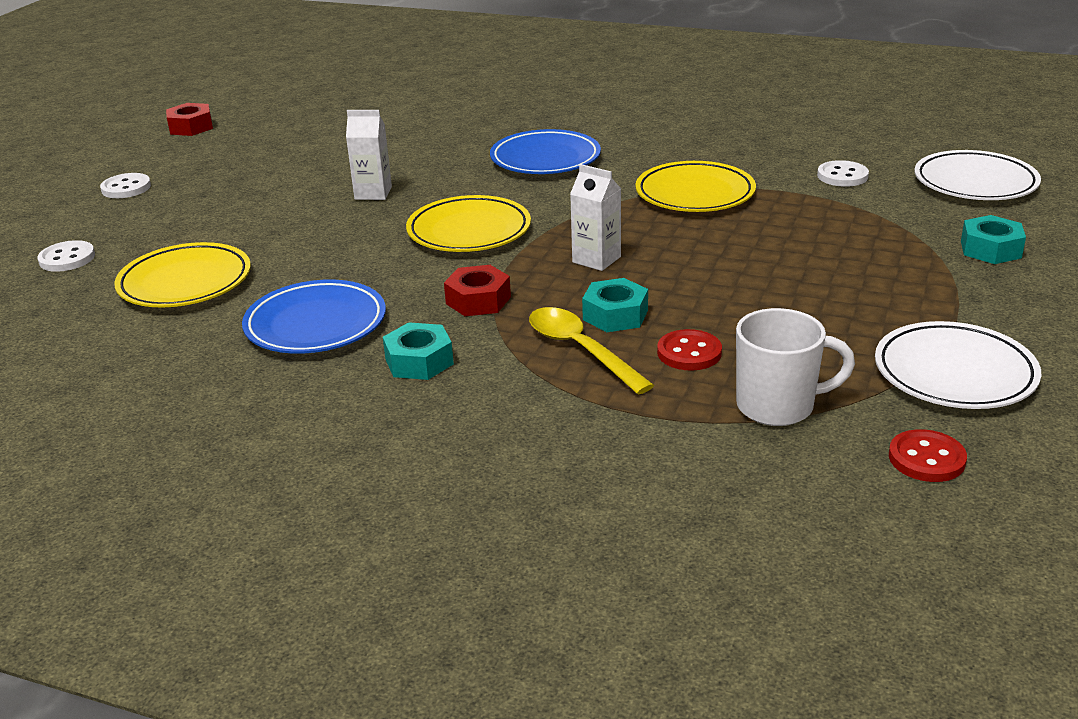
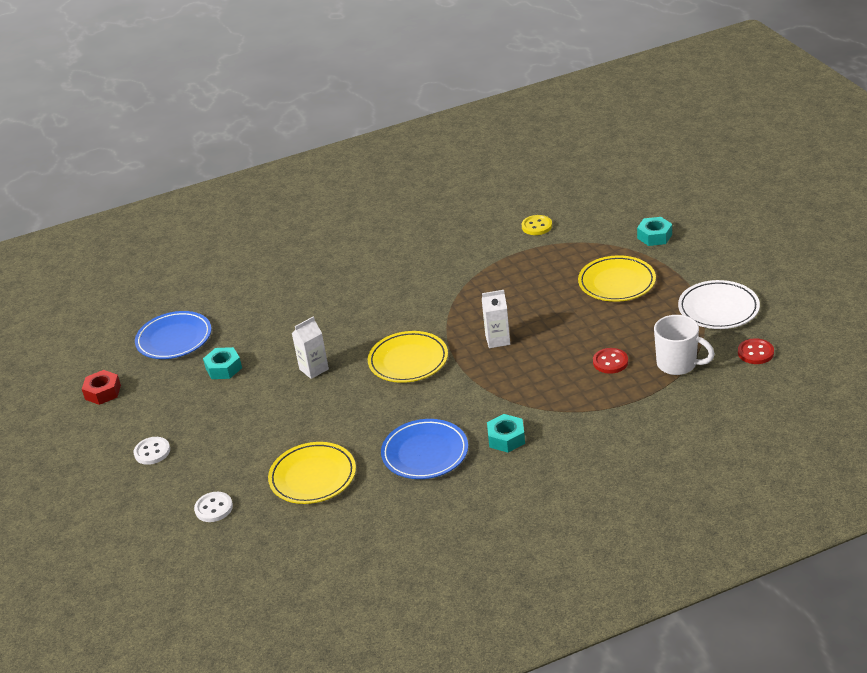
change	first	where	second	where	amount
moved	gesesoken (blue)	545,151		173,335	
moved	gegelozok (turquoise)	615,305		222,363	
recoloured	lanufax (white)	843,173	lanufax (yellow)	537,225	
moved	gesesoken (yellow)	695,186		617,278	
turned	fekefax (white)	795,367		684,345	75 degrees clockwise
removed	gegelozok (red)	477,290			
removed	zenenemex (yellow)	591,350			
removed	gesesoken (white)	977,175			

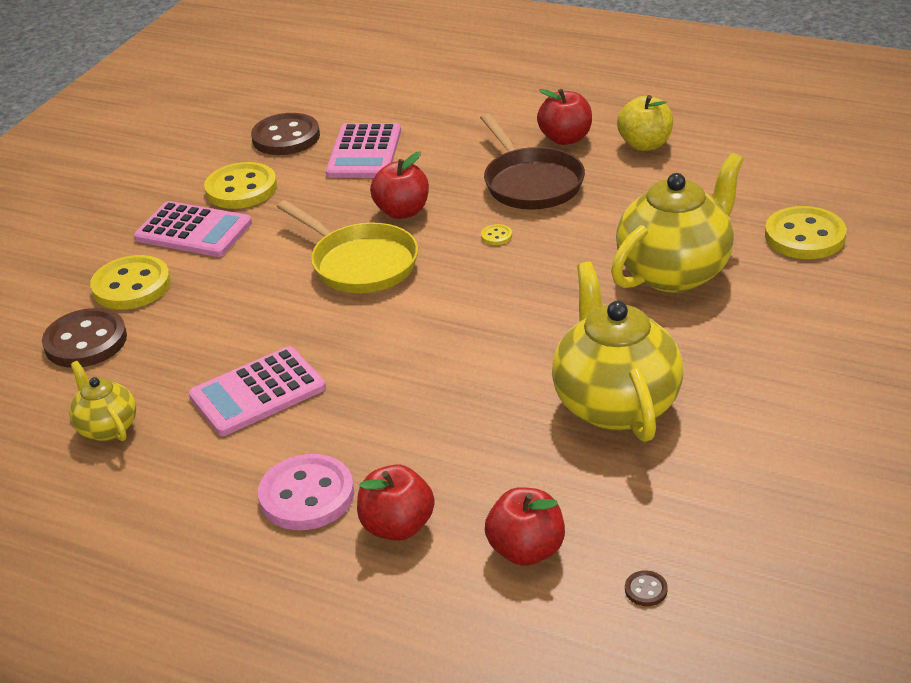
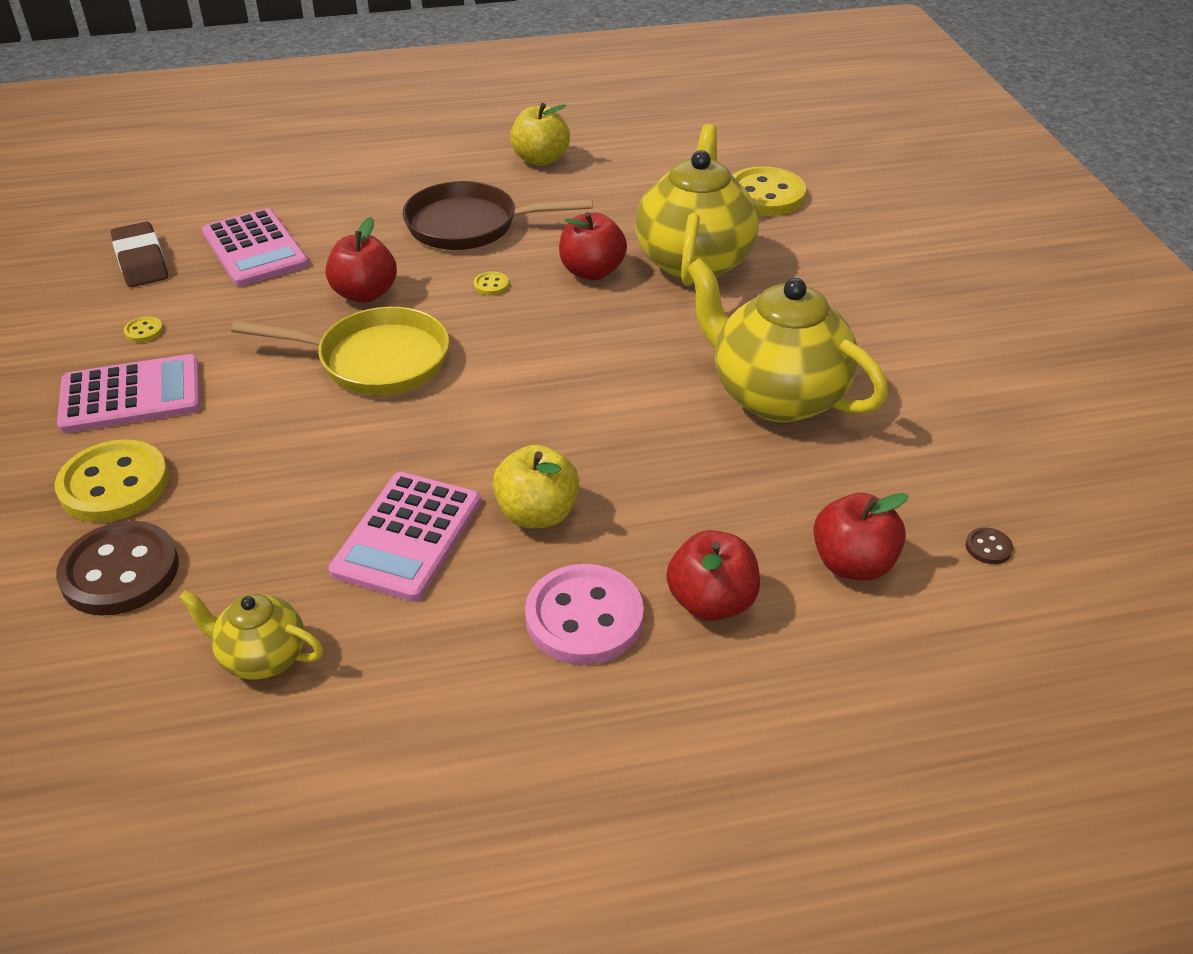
change	first	where	second	where	amount
replaced	lanufax (brown)	285,134	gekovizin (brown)	139,254	
resized	lanufax (yellow)	240,185		143,329	x0.41
turned	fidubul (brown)	532,161		497,215	150 degrees clockwise
added			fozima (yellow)	535,486	
moved	fozima (red)	564,117		593,246	

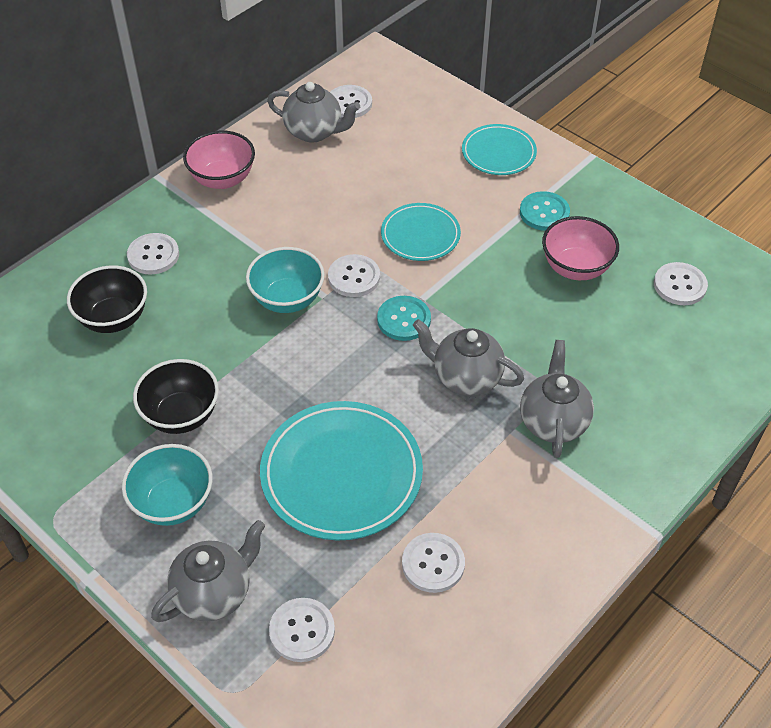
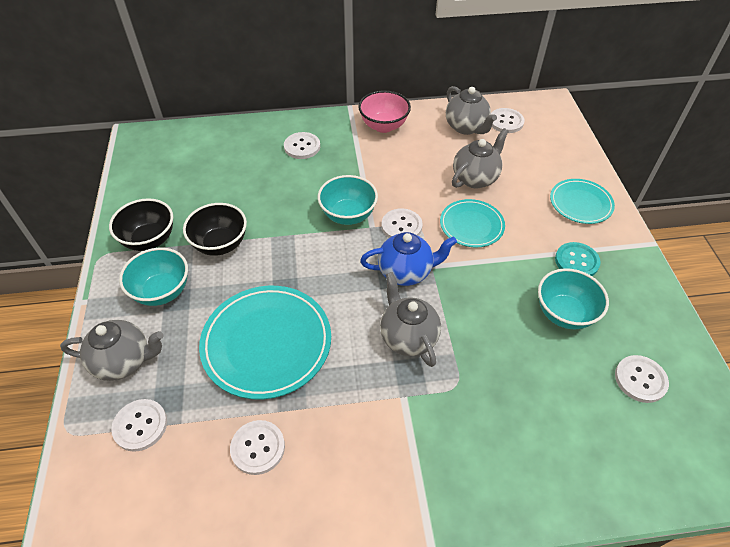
change	first	where	second	where	amount
moved	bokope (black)	107,299		141,224	
replaced	lanufax (turquoise)	404,318	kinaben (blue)	408,259	
moved	kinaben (grey)	557,399		480,158	
recoloured	bokope (pink)	580,248	bokope (turquoise)	573,298	

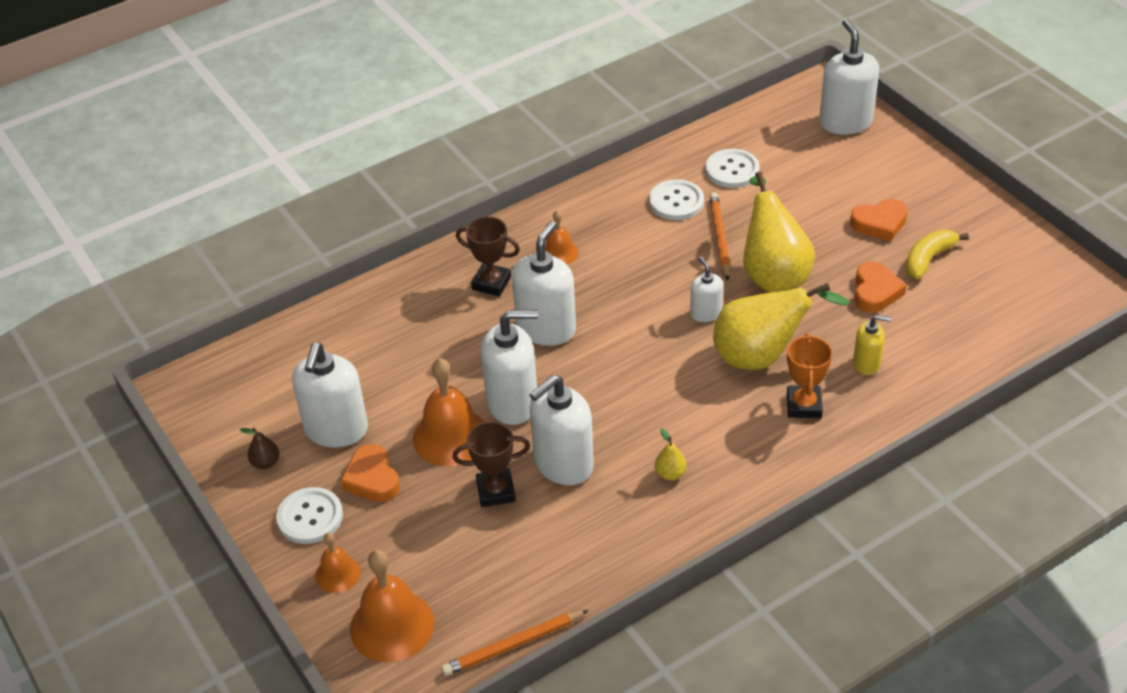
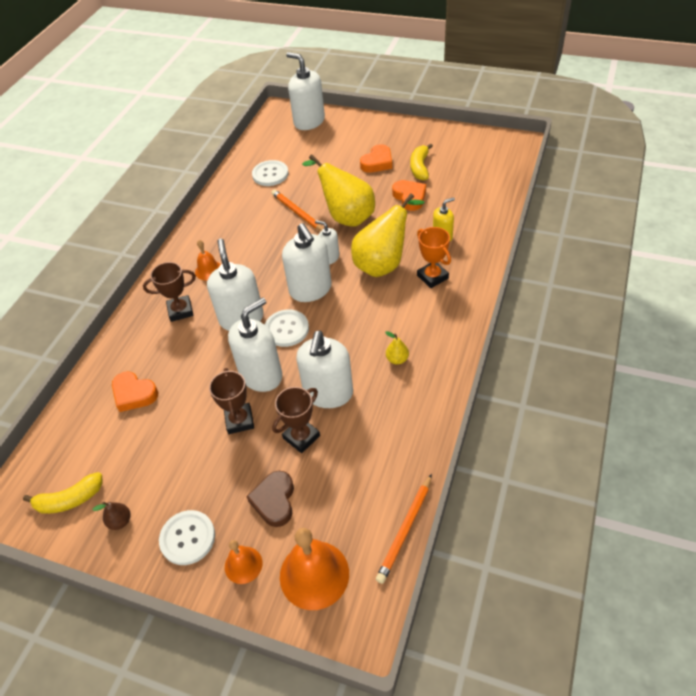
change	first	where	second	where	amount
added			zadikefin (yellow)	63,493	
moved	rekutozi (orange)	370,473		135,391	
replaced	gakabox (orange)	449,412	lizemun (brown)	231,401	
added			rekutozi (brown)	270,499	
moved	lanufax (white)	676,199		287,328	
moved	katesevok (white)	330,394		307,262	

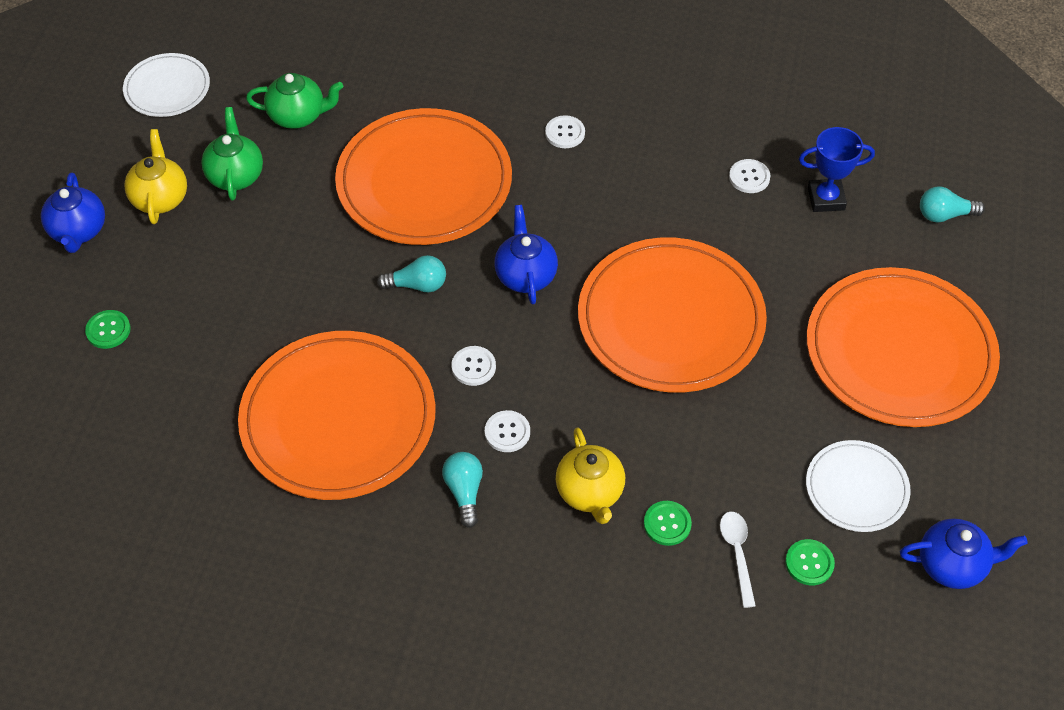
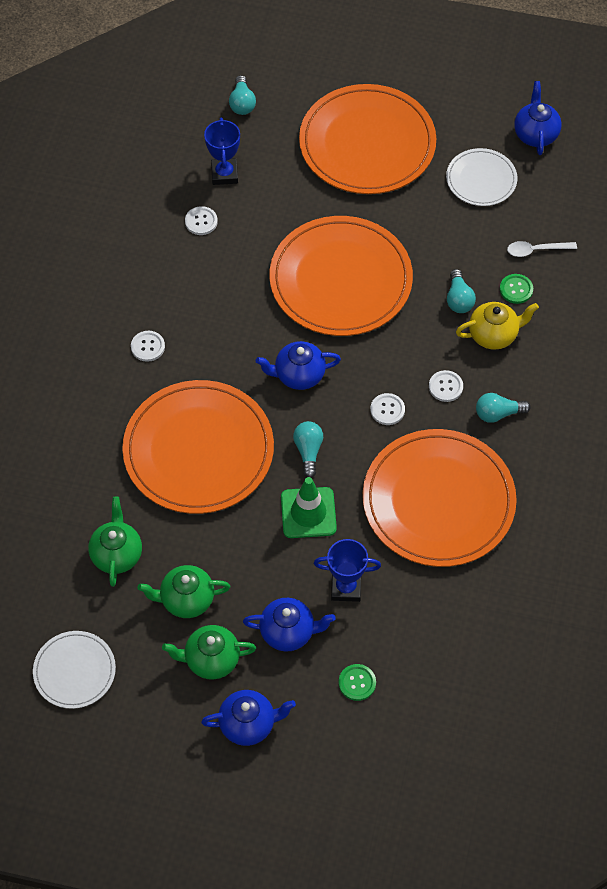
change	first	where	second	where	amount
recoloured	kinaben (yellow)	155,176	kinaben (green)	209,652	
added			kinaben (blue)	289,625	
added			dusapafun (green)	309,507	
added			lizemun (blue)	347,570	
added			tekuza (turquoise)	461,291	
removed	lanufax (green)	810,562			

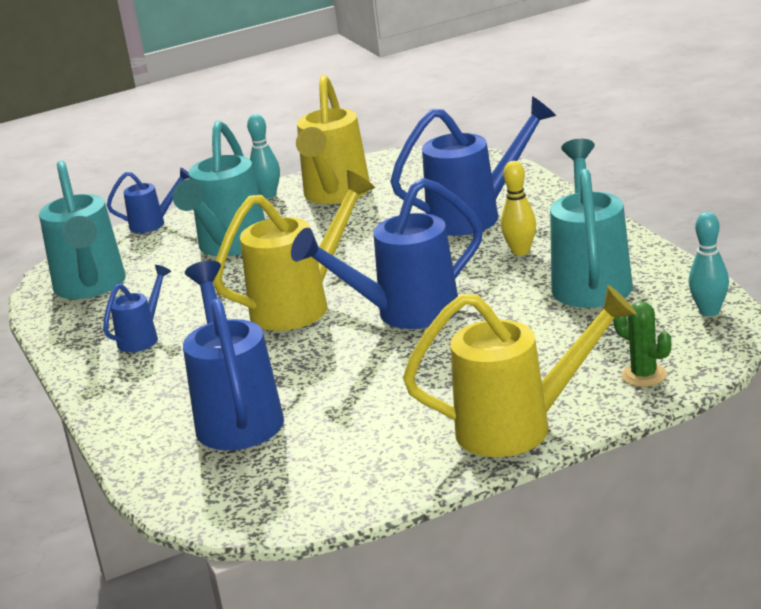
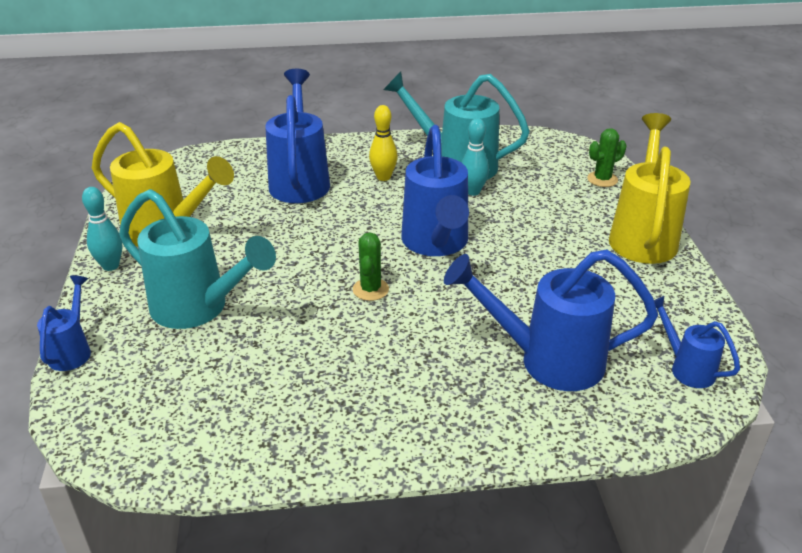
change	first	where	second	where	amount
replaced	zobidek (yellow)	294,250	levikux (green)	371,266	
moved	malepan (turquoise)	709,264		475,157	
moved	zobidek (blue)	137,308		697,342	
removed	zobidek (turquoise)	82,229			

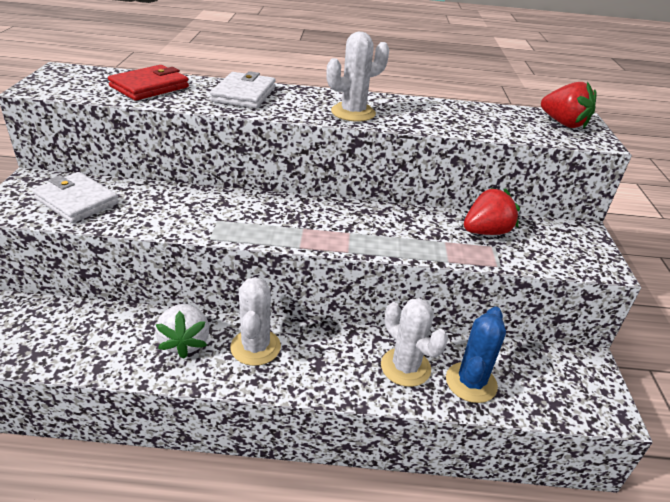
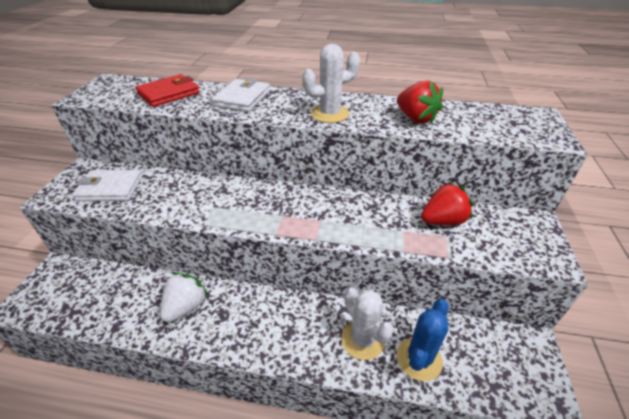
change	first	where	second	where	amount
turned	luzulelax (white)	75,197		107,185	45 degrees counterclockwise
turned	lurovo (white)	182,331		184,297	150 degrees counterclockwise
moved	lurovo (red)	568,105		420,102	
removed	levikux (white)	255,321			

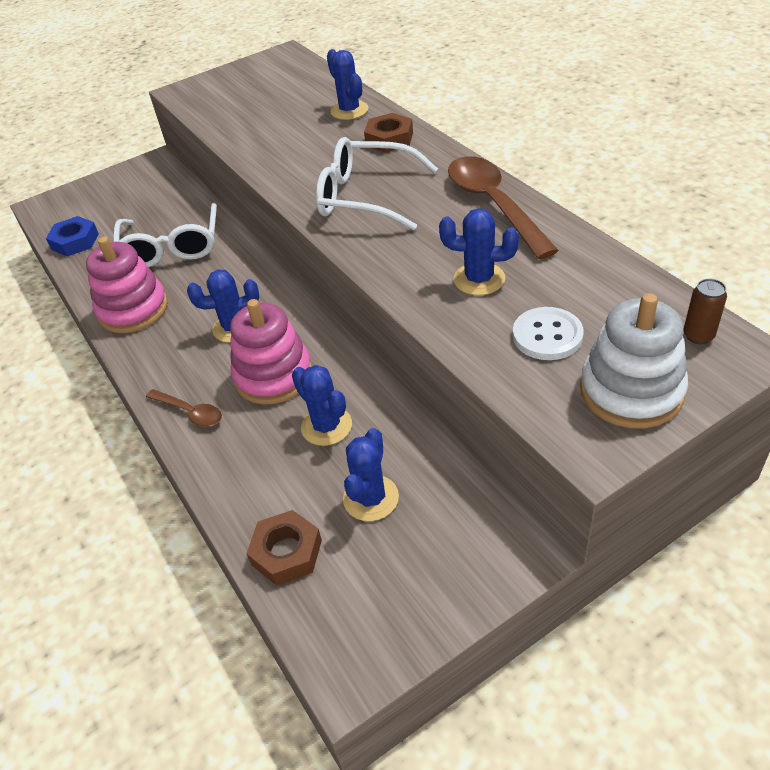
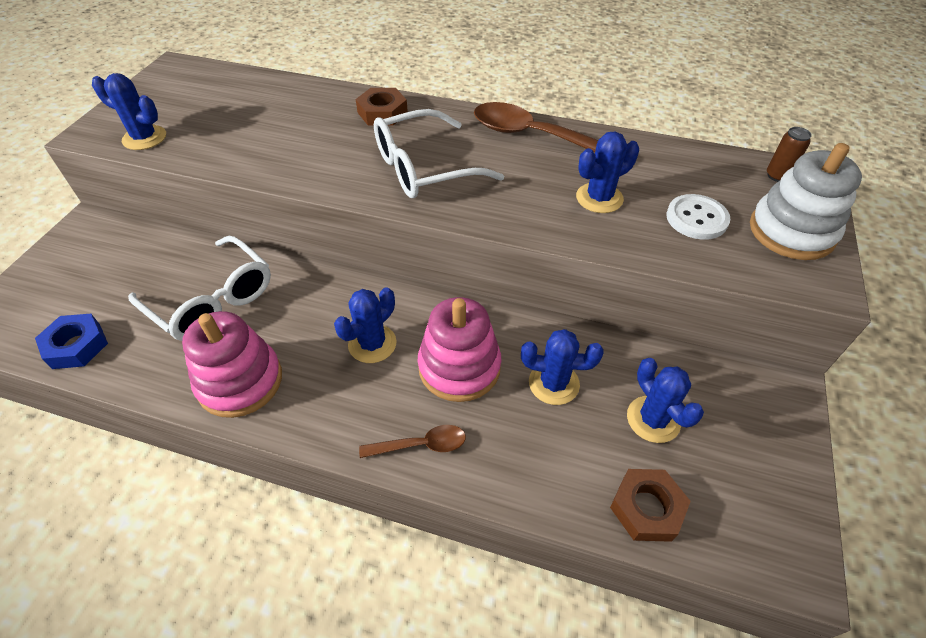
change	first	where	second	where	amount
moved	levikux (blue)	348,84		129,111	

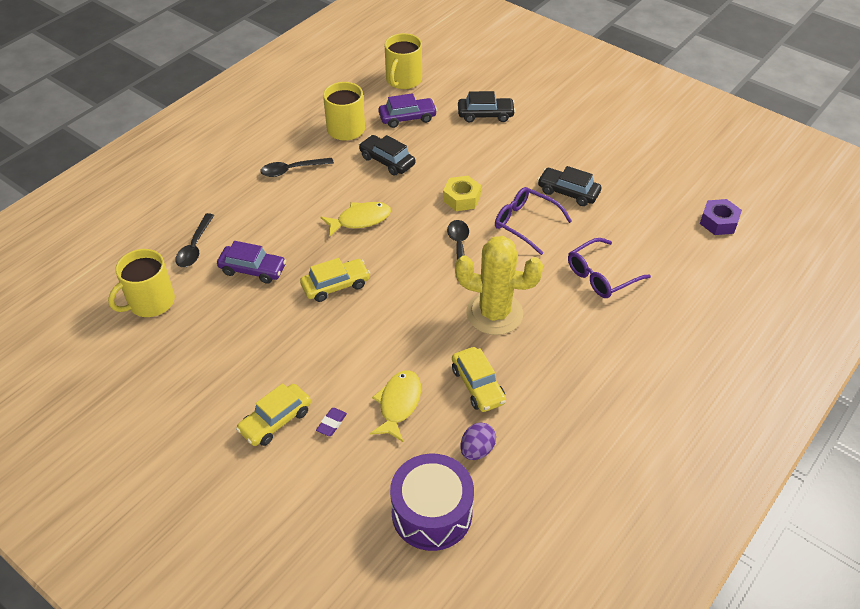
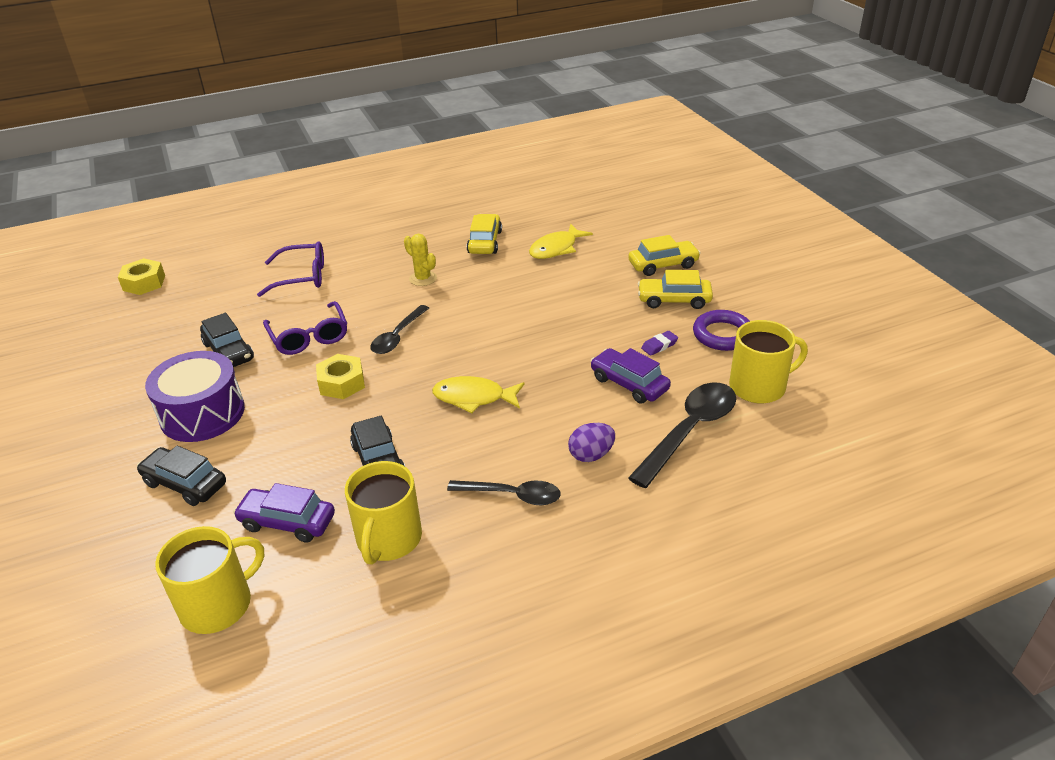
change	first	where	second	where	amount
recoloured	gegelozok (purple)	721,217	gegelozok (yellow)	141,276	
moved	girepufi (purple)	432,502		195,396	
resized	levikux (yellow)	499,285		420,260	x0.49
moved	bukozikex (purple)	478,441		591,442	
resized	zenenemex (black)	194,240		682,435	x1.56
moved	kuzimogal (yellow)	335,280		675,289	
moved	gekovizin (purple)	331,422		659,343	
added			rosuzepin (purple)	721,330	

